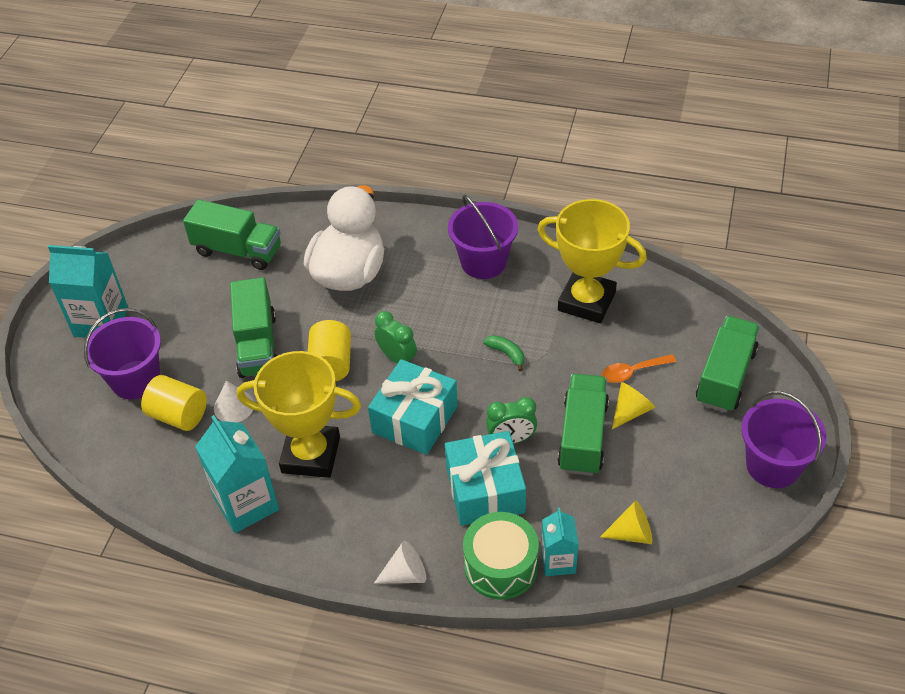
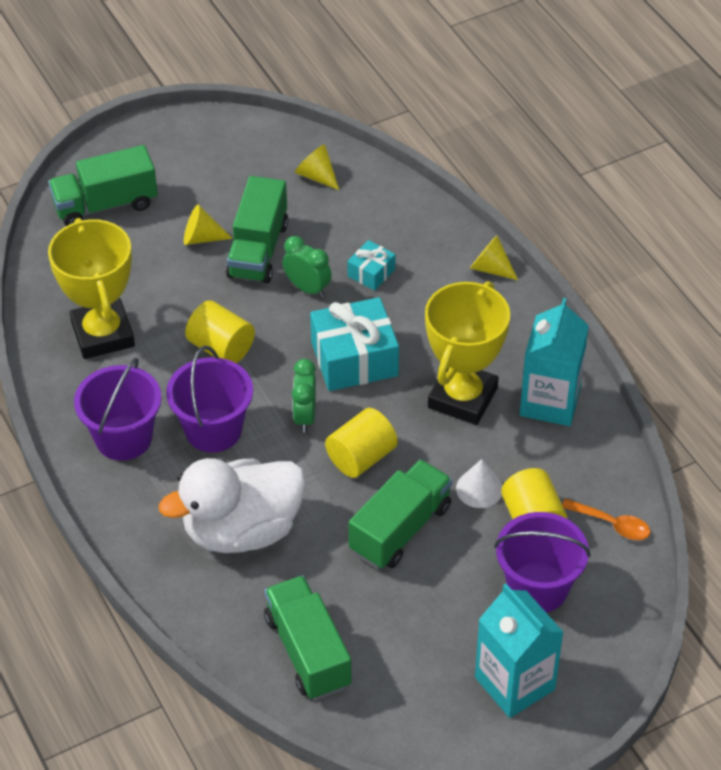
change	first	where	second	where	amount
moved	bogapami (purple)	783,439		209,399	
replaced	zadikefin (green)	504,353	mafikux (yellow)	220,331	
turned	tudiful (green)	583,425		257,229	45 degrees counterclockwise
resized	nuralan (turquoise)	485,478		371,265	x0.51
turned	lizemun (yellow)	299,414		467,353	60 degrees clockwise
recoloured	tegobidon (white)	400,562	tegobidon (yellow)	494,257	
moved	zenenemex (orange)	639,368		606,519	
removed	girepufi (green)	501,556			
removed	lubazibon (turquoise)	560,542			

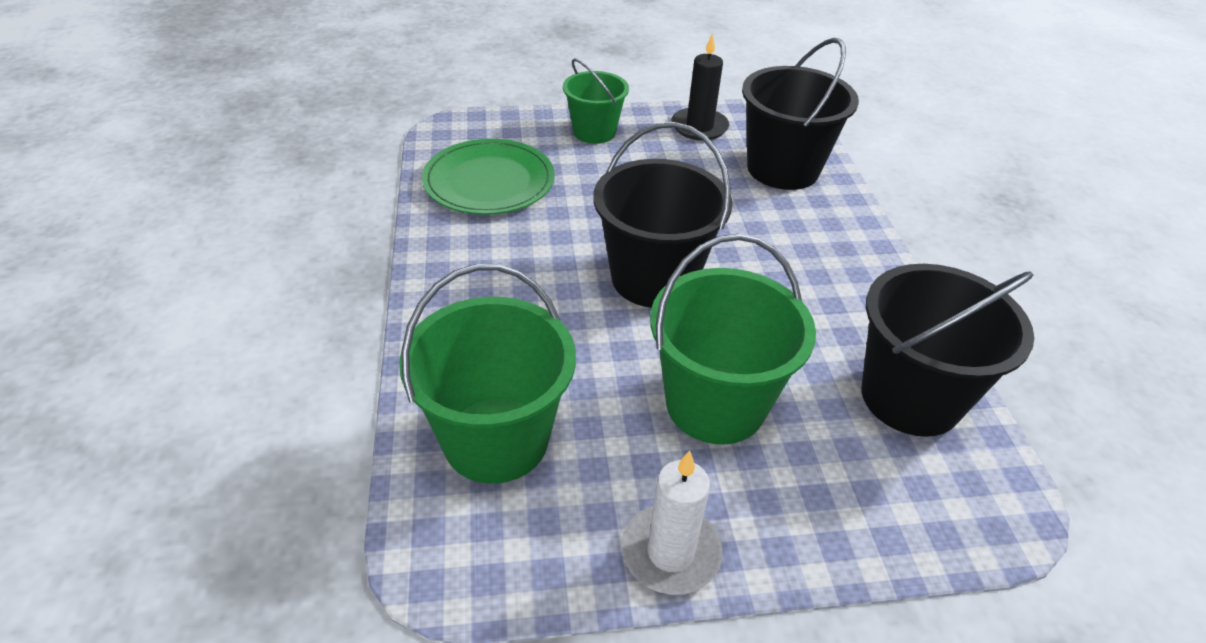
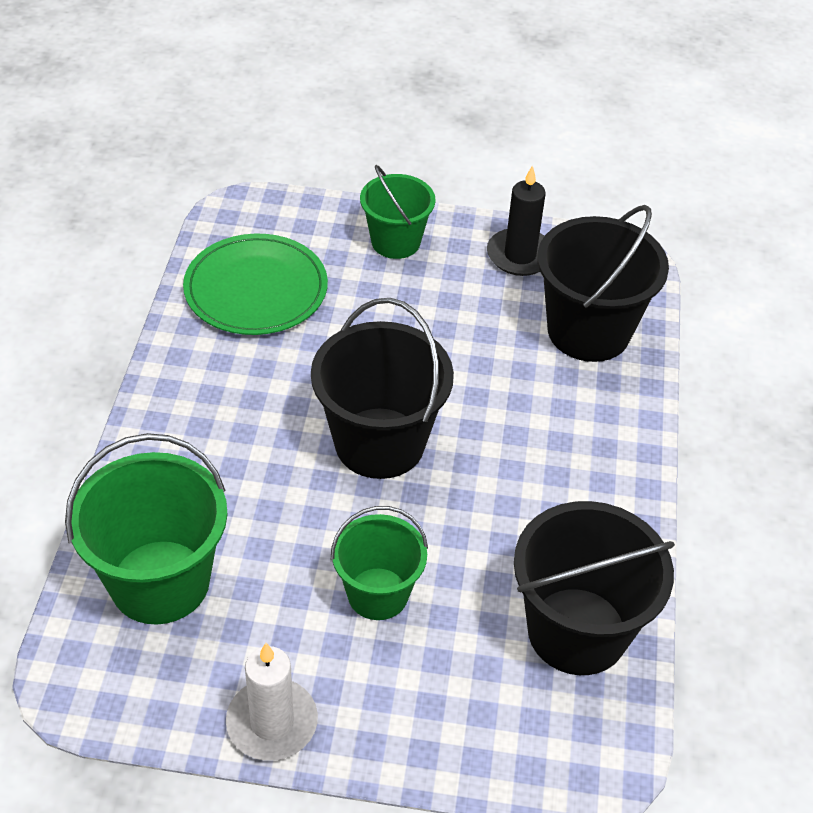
change	first	where	second	where	amount
resized	bogapami (green)	733,339		379,563	x0.62

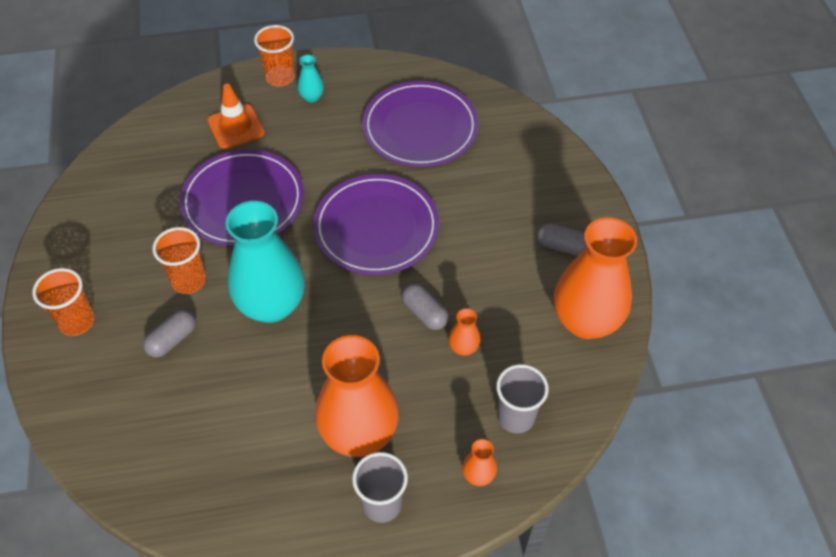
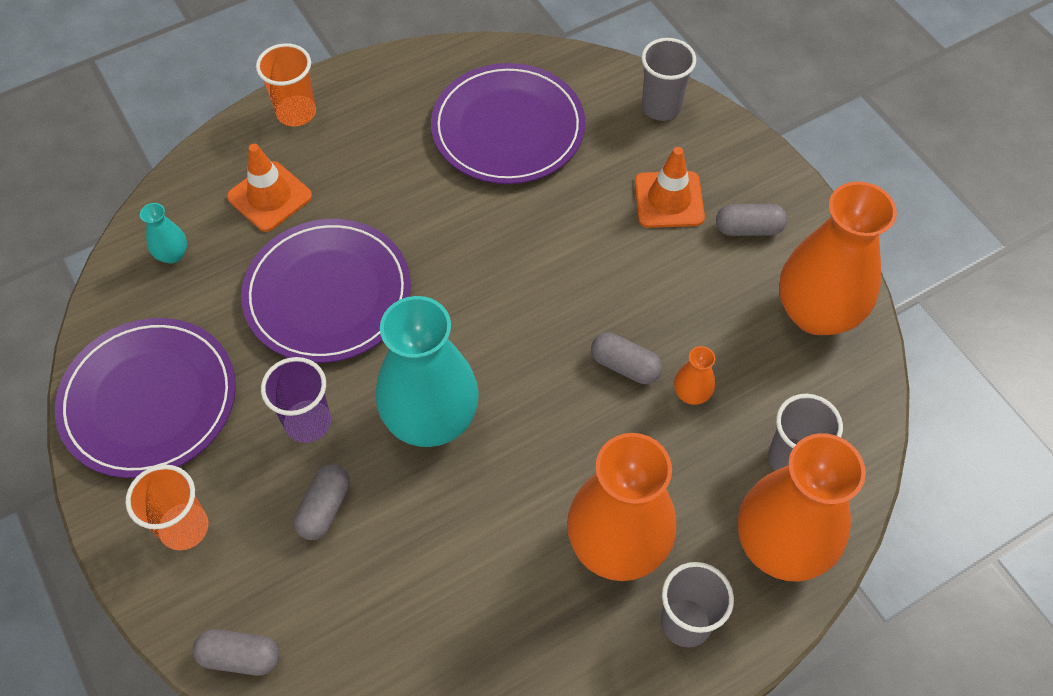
change	first	where	second	where	amount
moved	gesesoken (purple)	376,224		145,398	
moved	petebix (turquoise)	311,79		163,233	
added			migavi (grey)	236,652	
recoloured	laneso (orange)	179,260	laneso (purple)	296,400	
added			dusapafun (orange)	670,187	
added			laneso (grey)	668,79	
resized	petebix (orange)	479,462		802,507	x2.41

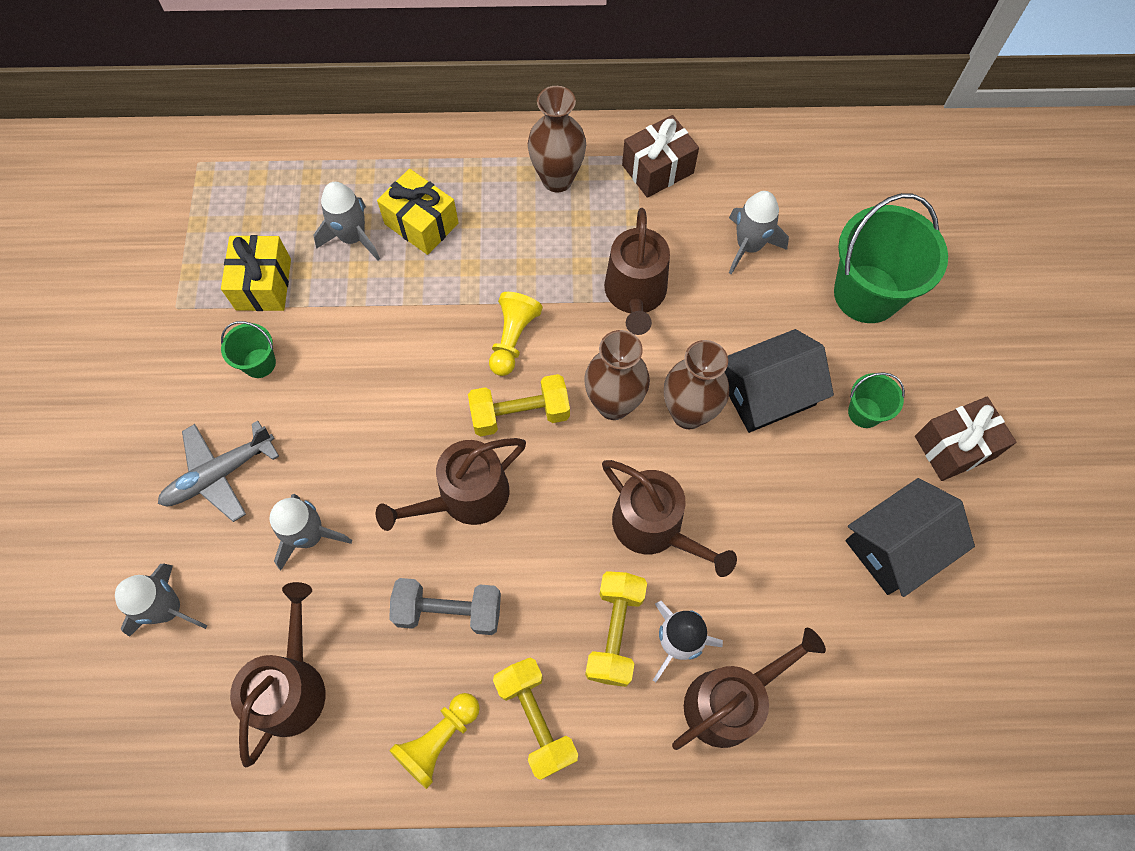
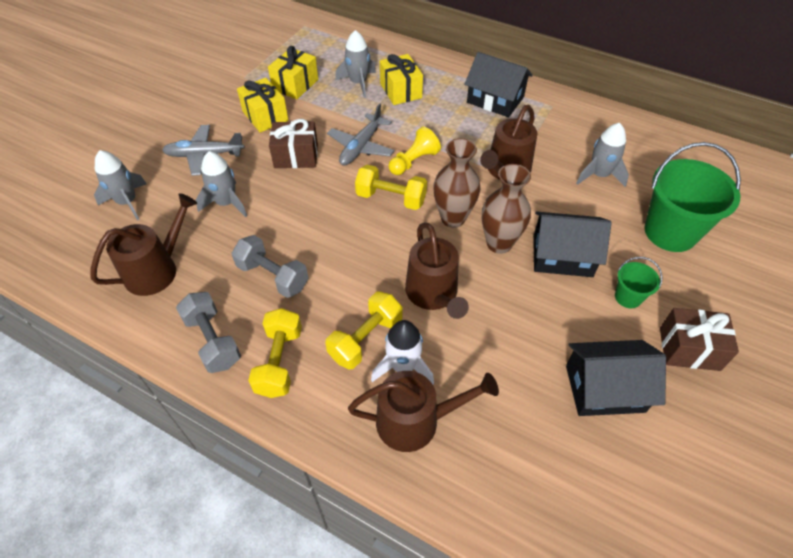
change	first	where	second	where	amount
replaced	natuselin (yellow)	434,741	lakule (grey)	208,332	
replaced	bogapami (green)	248,349	nuralan (yellow)	263,105	
moved	nuralan (brown)	660,156		293,143	
added			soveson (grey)	361,134	
replaced	petebix (brown)	557,139	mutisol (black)	498,84	
removed	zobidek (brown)	451,484			

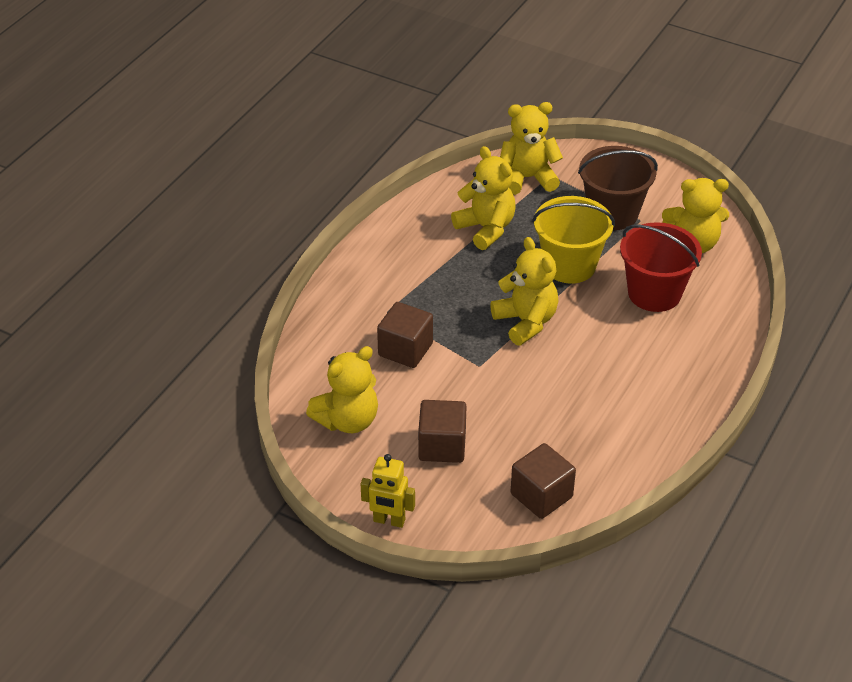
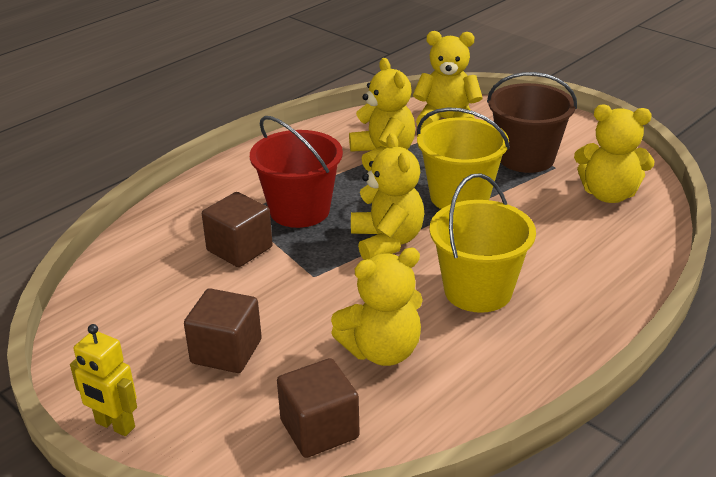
change	first	where	second	where	amount
moved	bogapami (red)	661,267		296,172	
moved	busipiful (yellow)	342,389		377,307	
added			bogapami (yellow)	482,243	

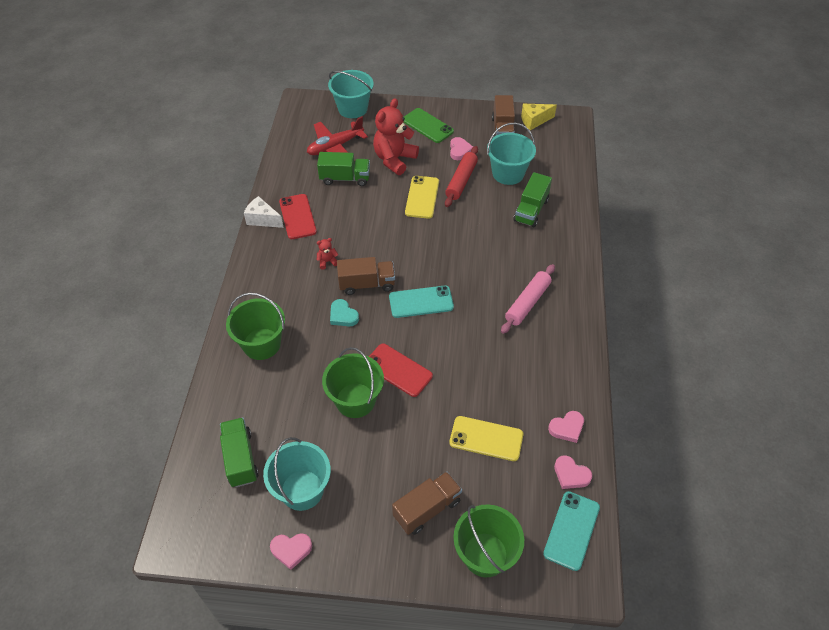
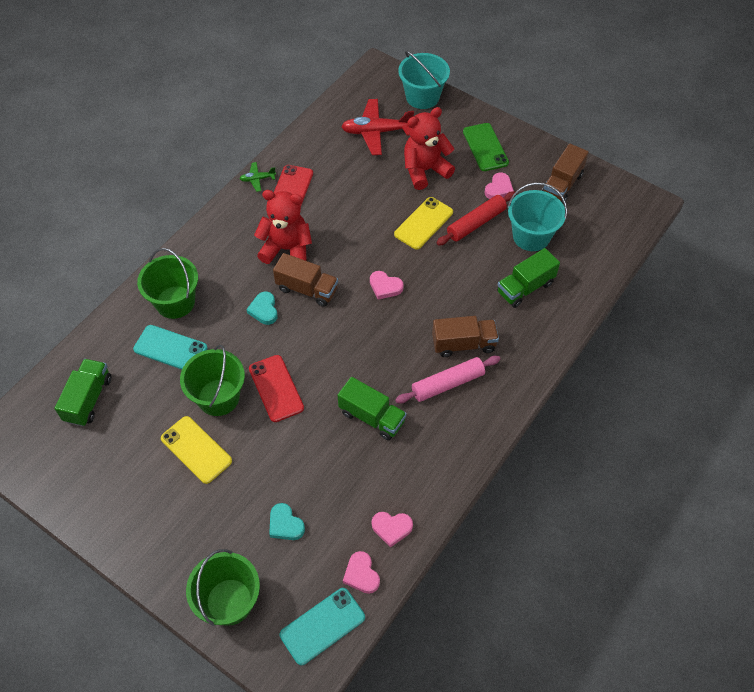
change	first	where	second	where	amount
moved	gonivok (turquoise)	421,302		170,347	
moved	gonivok (yellow)	486,438		196,450	
replaced	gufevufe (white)	264,212	soveson (green)	257,177	
resized	busipiful (red)	328,254		283,227	x2.37
added			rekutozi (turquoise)	287,521	
moved	tudiful (green)	343,169		372,408	
moved	rekutozi (pink)	291,551		387,285	
moved	tudiful (brown)	427,503		465,336	
removed	bogapami (turquoise)	297,474			
removed	gufevufe (yellow)	539,117			

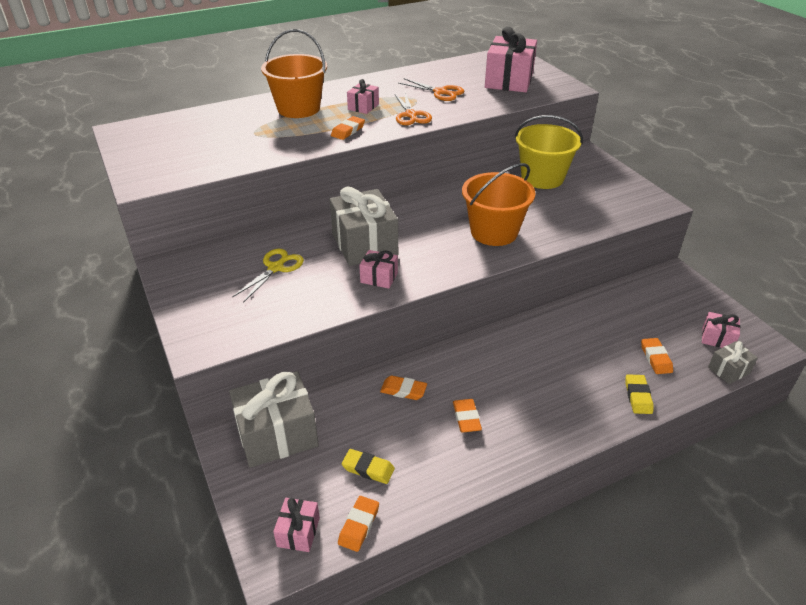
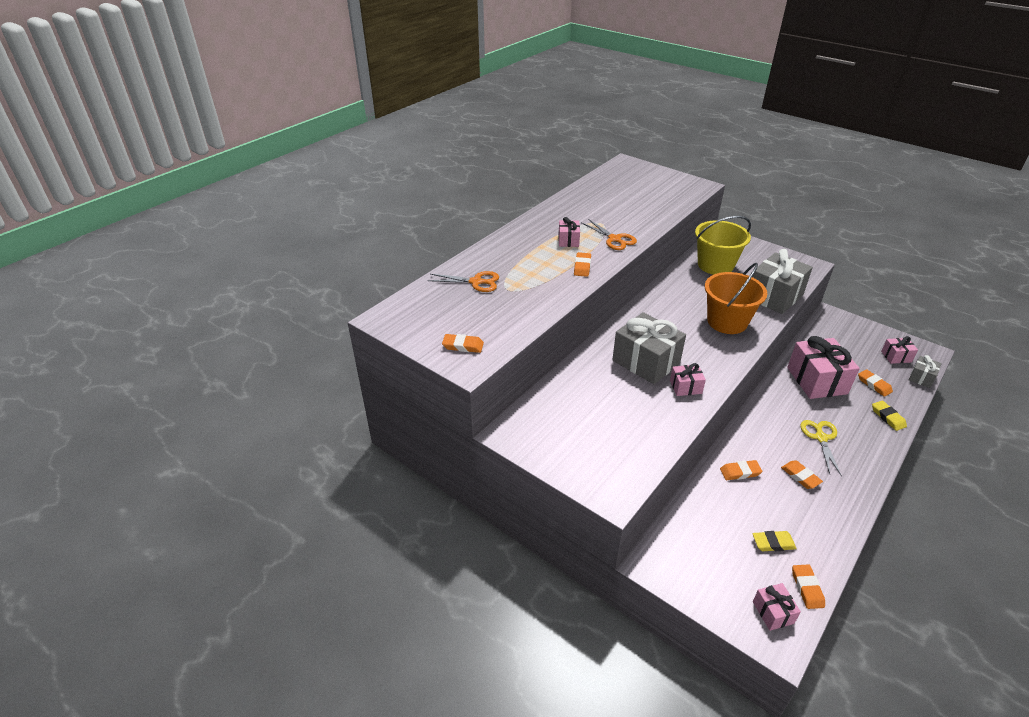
change	first	where	second	where	amount
moved	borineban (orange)	431,89		463,281	
added			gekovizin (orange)	463,343	
moved	nuralan (grey)	274,419		782,281	
moved	nuralan (pink)	511,59		823,367	
moved	borineban (yellow)	268,276		821,448	
removed	bogapami (orange)	294,73			

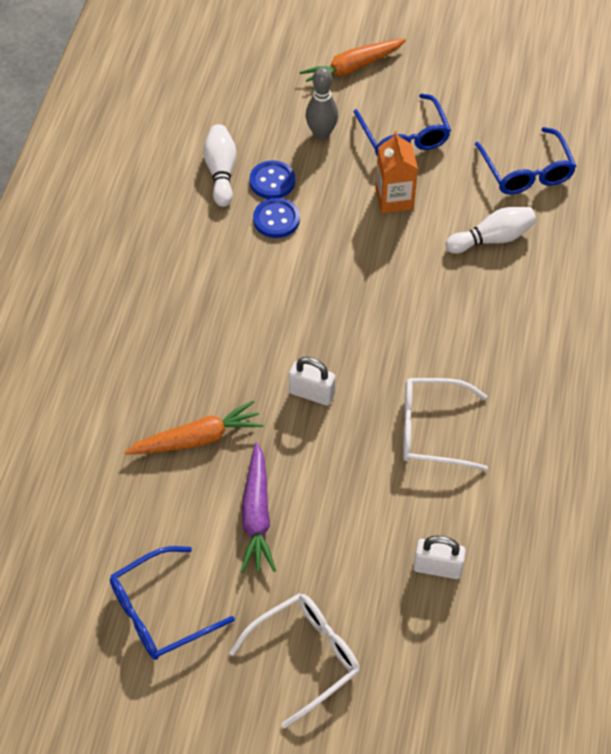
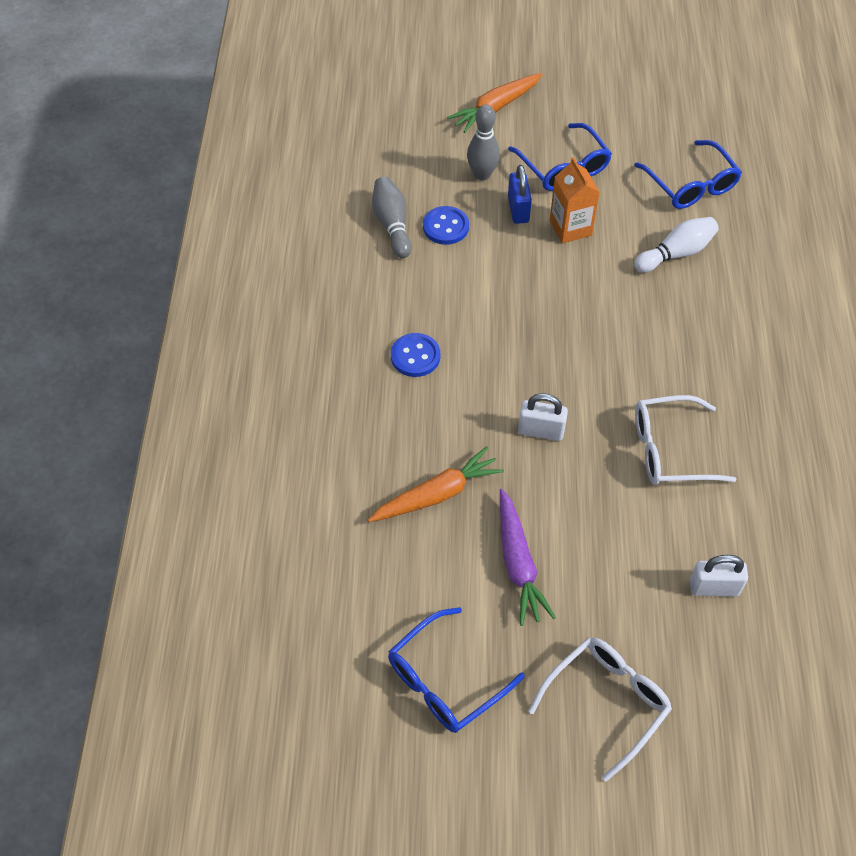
change	first	where	second	where	amount
recoloured	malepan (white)	219,165	malepan (grey)	392,217	
moved	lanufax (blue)	276,218		415,355	
added			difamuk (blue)	520,194	

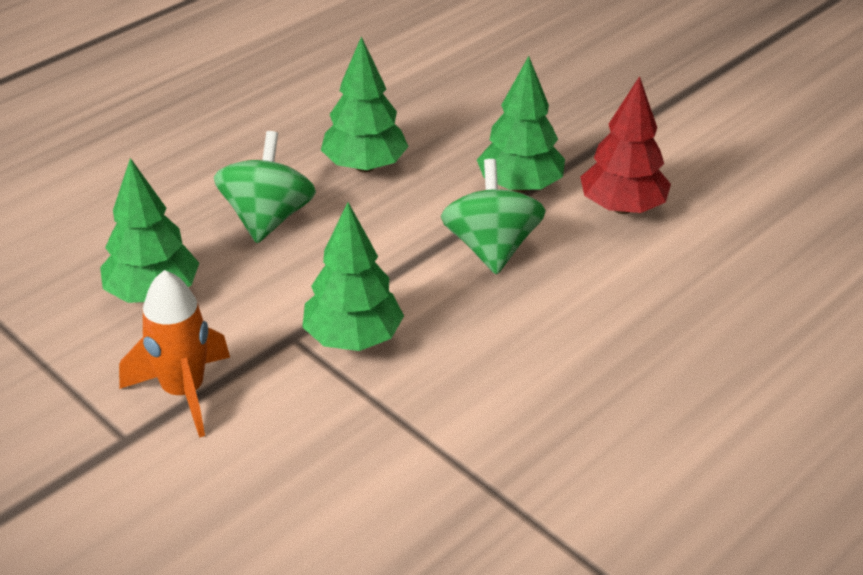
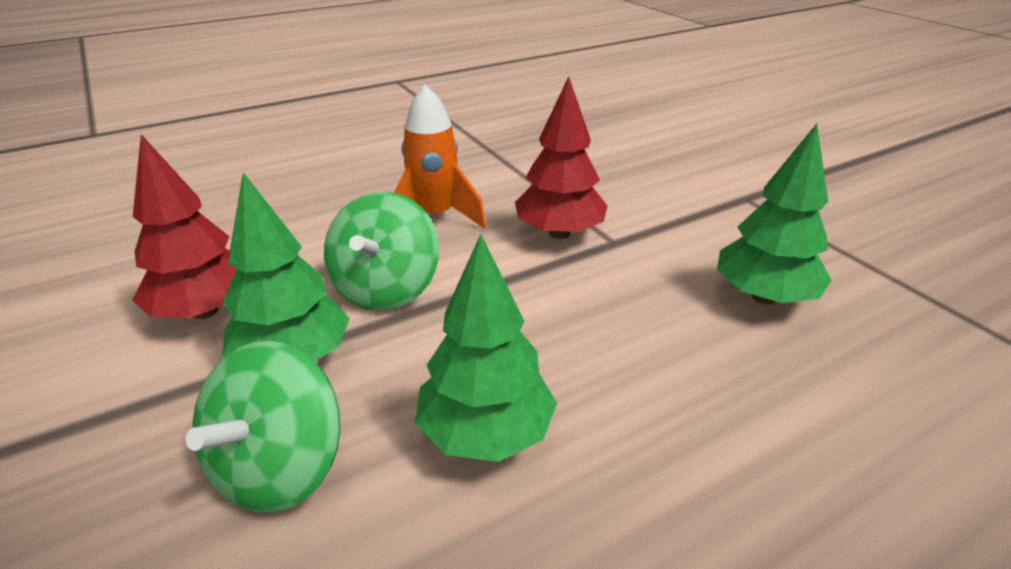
change	first	where	second	where	amount
moved	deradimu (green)	265,187		263,427	
moved	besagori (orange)	174,354		440,156	
recoloured	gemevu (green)	353,276	gemevu (red)	561,157	

